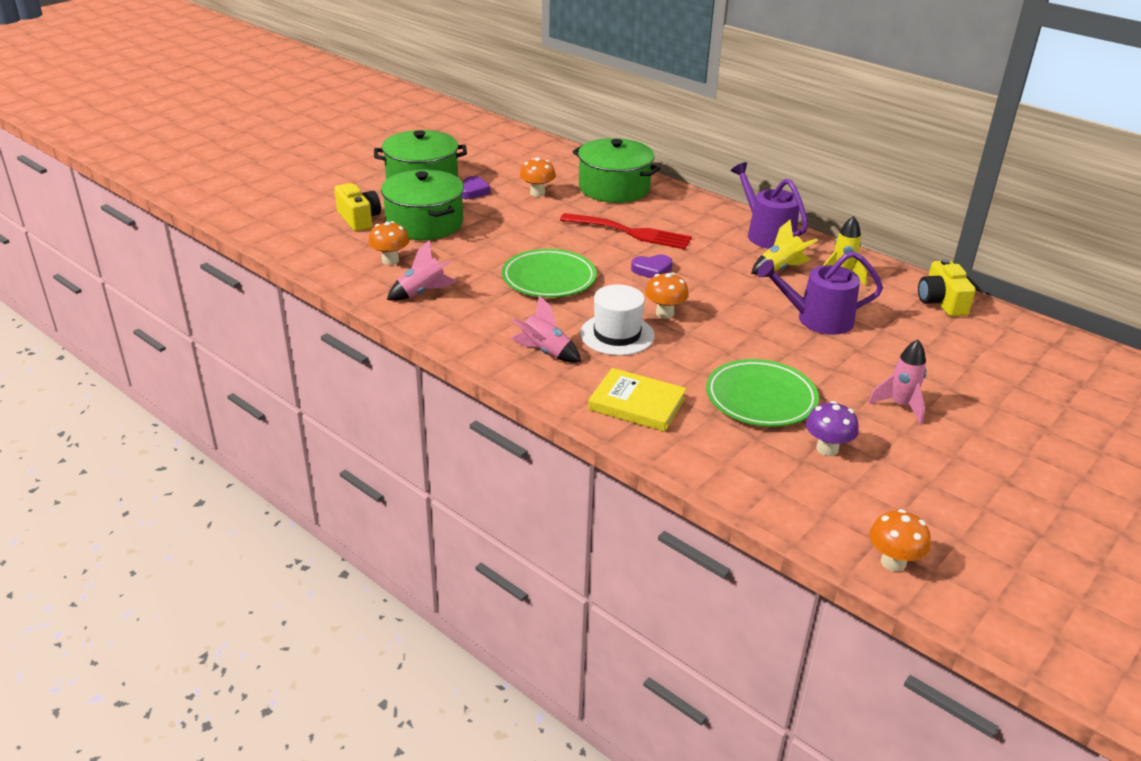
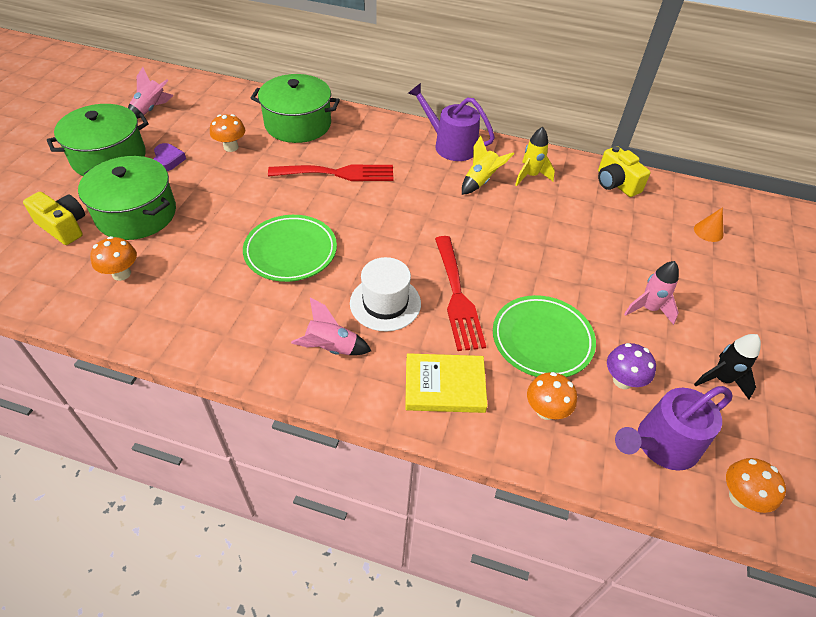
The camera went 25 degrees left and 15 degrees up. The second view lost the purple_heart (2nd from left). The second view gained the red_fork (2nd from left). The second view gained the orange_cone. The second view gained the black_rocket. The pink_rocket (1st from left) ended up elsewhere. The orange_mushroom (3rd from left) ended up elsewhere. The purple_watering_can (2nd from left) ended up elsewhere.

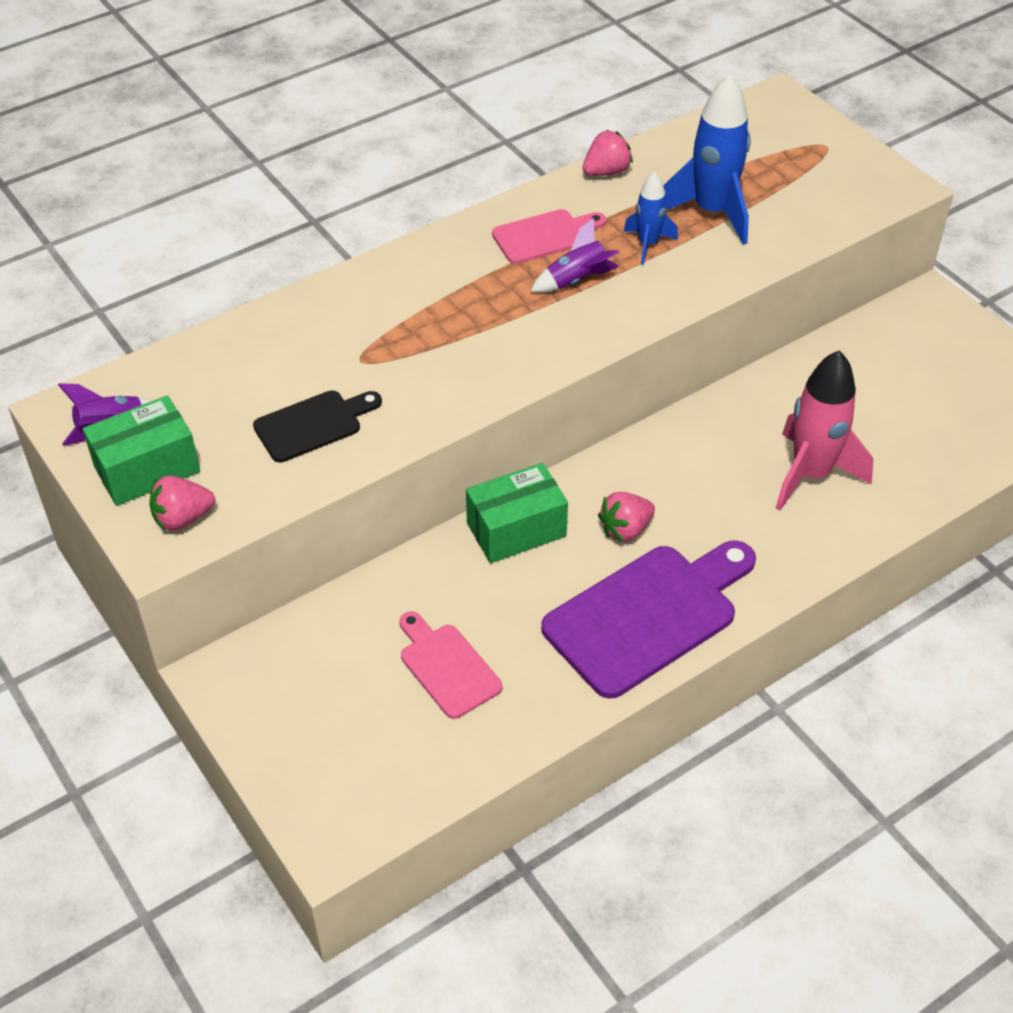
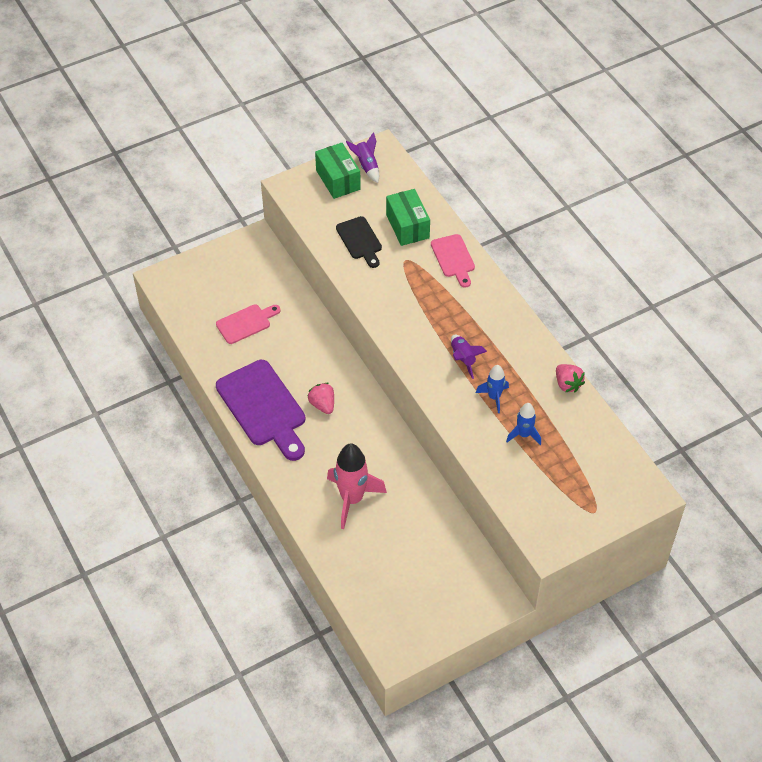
The camera went 95 degrees right and 5 degrees up. The second view lost the pink_strawberry (1st from left). The green_box (2nd from left) ended up elsewhere. The pink_cutting_board (2nd from left) ended up elsewhere. The size of the blue_rocket (2nd from left) changed by a factor of 0.55.

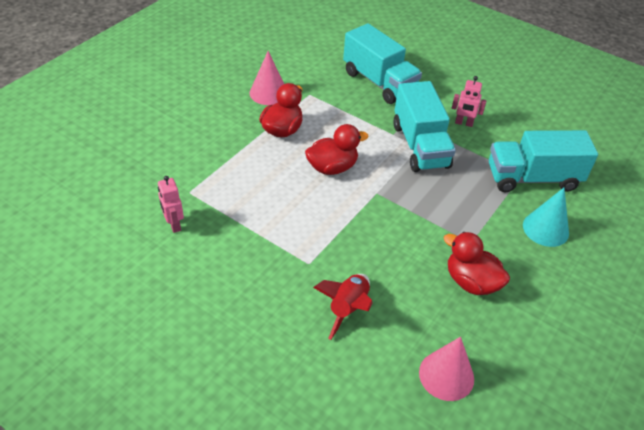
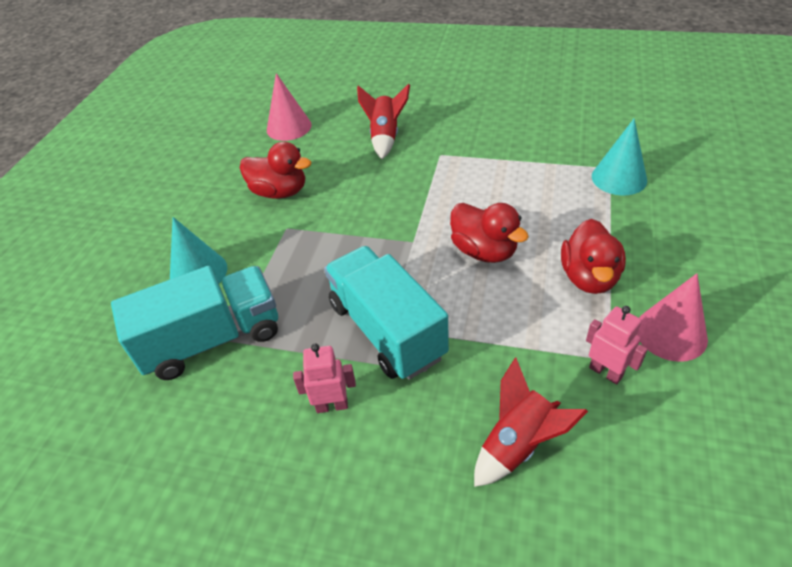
The camera went 165 degrees right and 0 degrees up. The second view gained the turquoise_cone (2nd from left). The pink_robot (1st from left in the first image) ended up elsewhere. Where the turquoise_truck (1st from left) stood, the red_rocket (2nd from left) came to stand. The red_duck (2nd from left) ended up facing another way, 90 degrees counterclockwise from before.

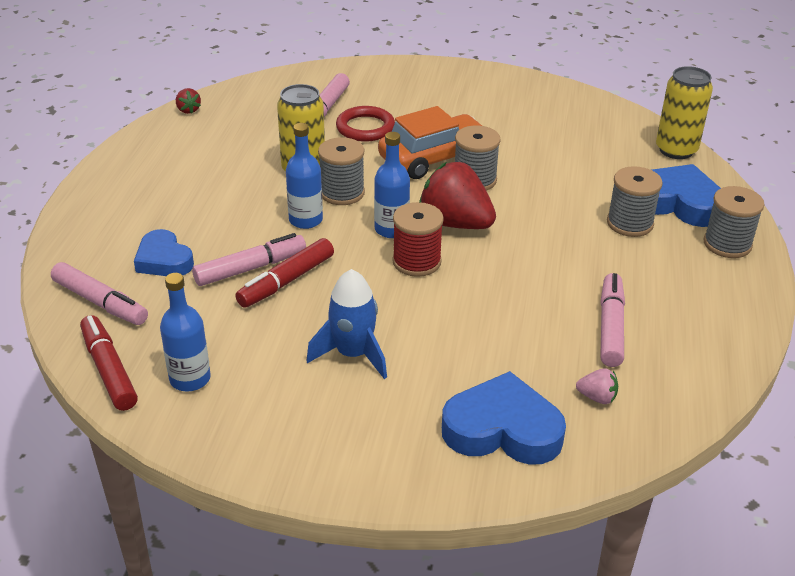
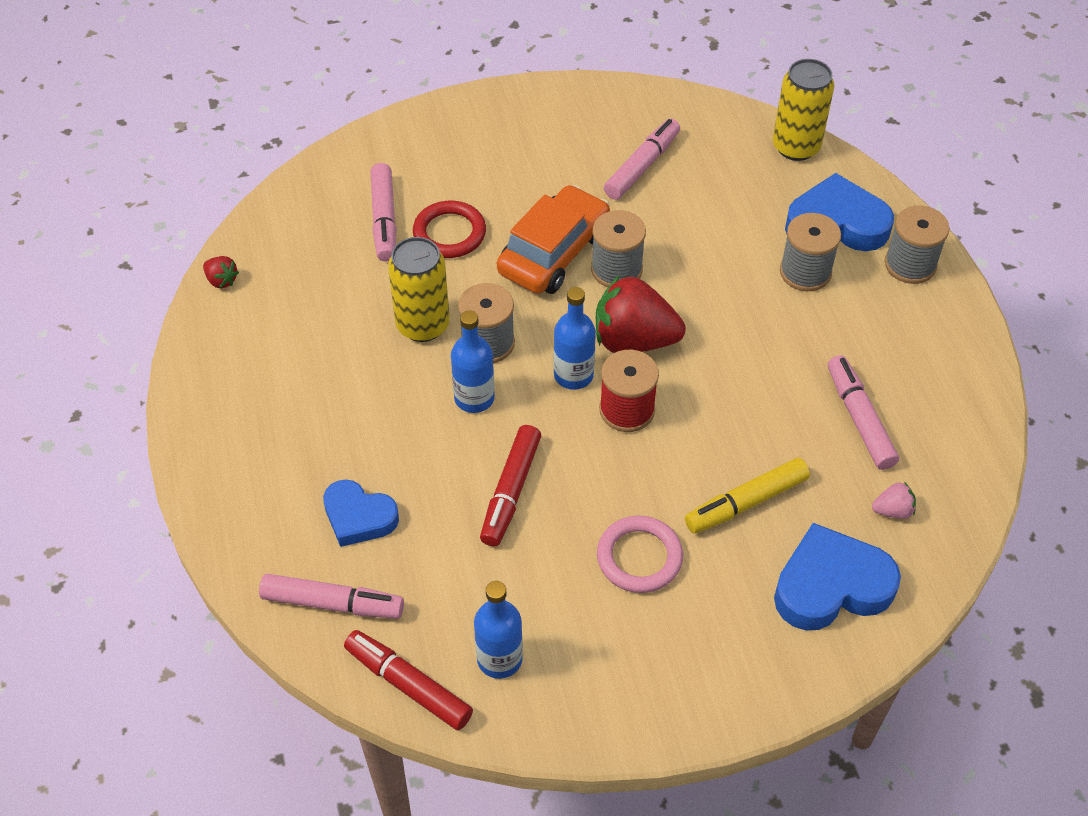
The camera went 25 degrees left and 15 degrees up. The second view gained the yellow_marker. The pink_marker (2nd from left in the first image) ended up elsewhere. Where the blue_rocket stood, the pink_ring came to stand.

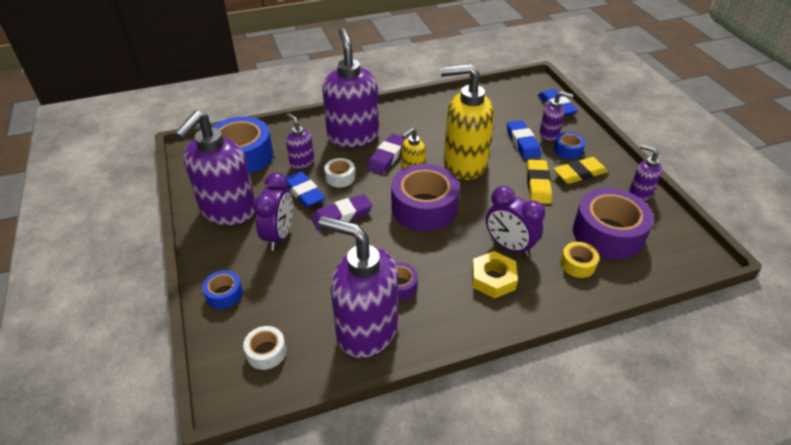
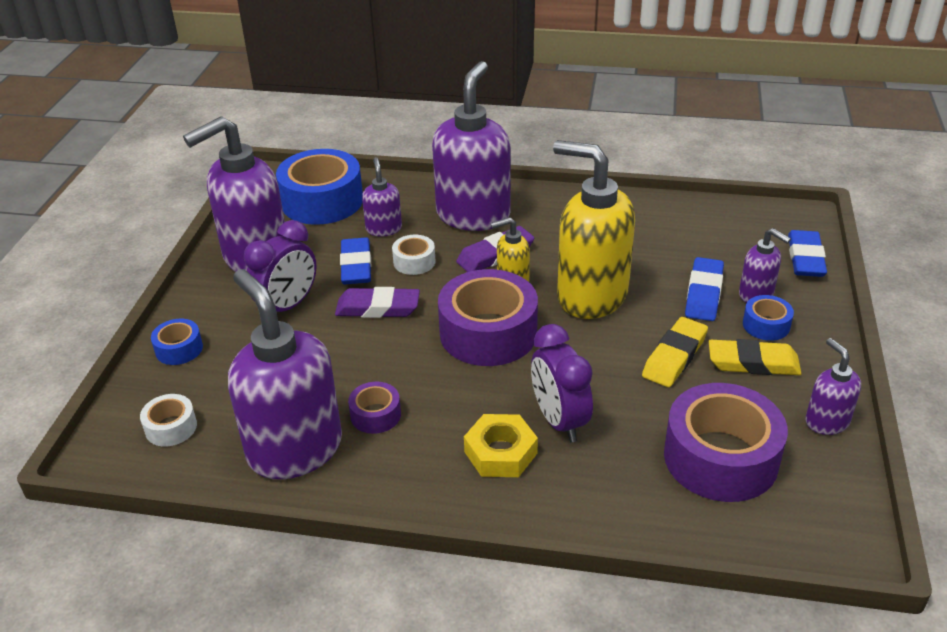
The camera went 30 degrees right and 5 degrees down. The second view lost the yellow_tape.

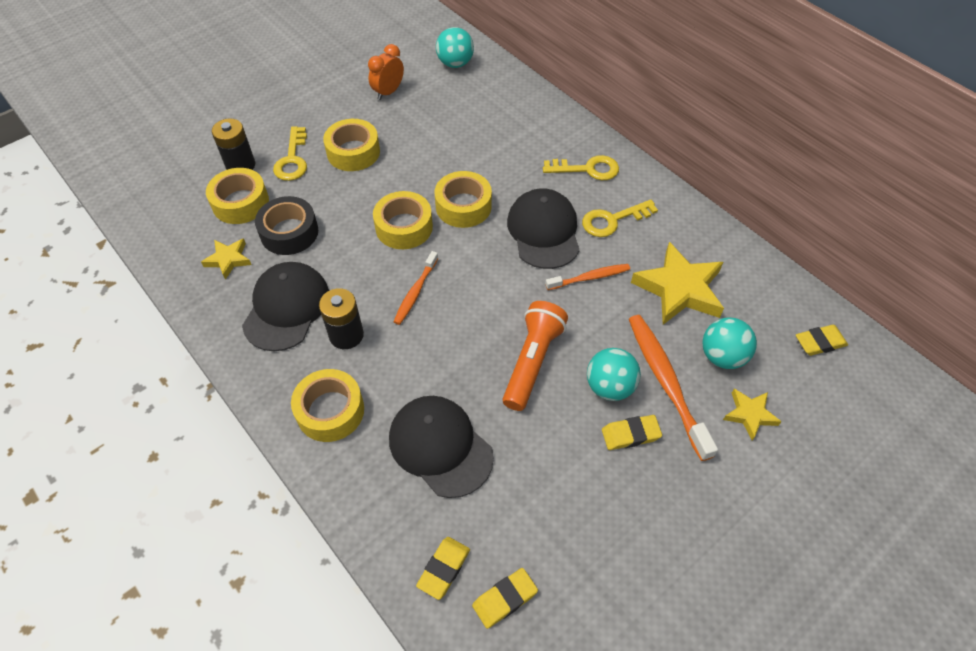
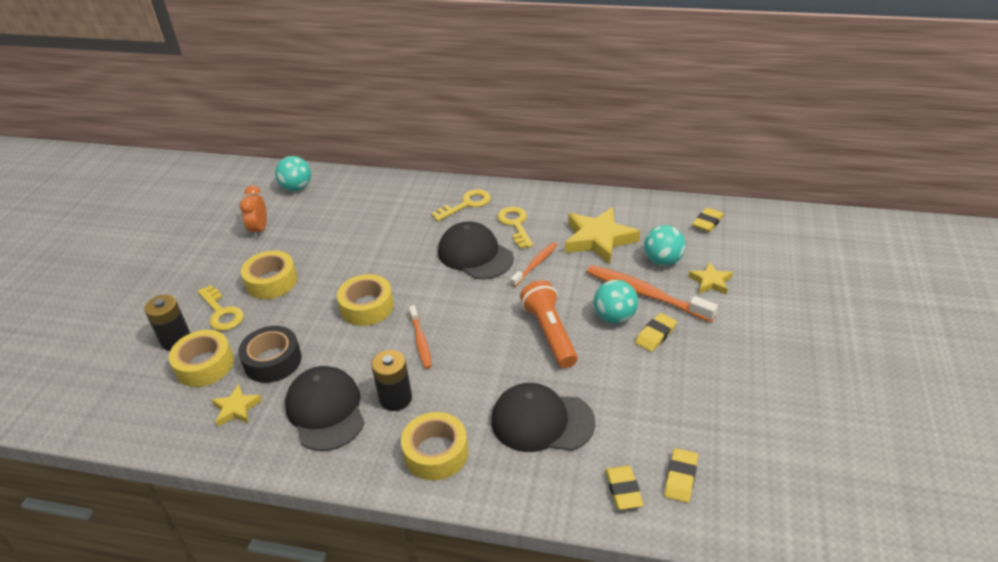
The camera went 35 degrees left and 15 degrees down. The second view lost the yellow_tape (5th from left). The yellow_key (3rd from left) ended up facing another way, 135 degrees clockwise from before.

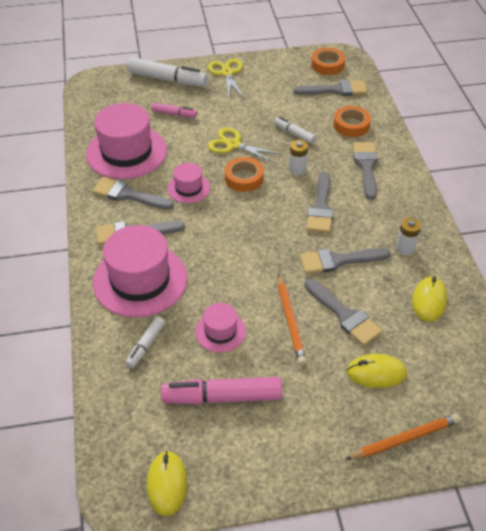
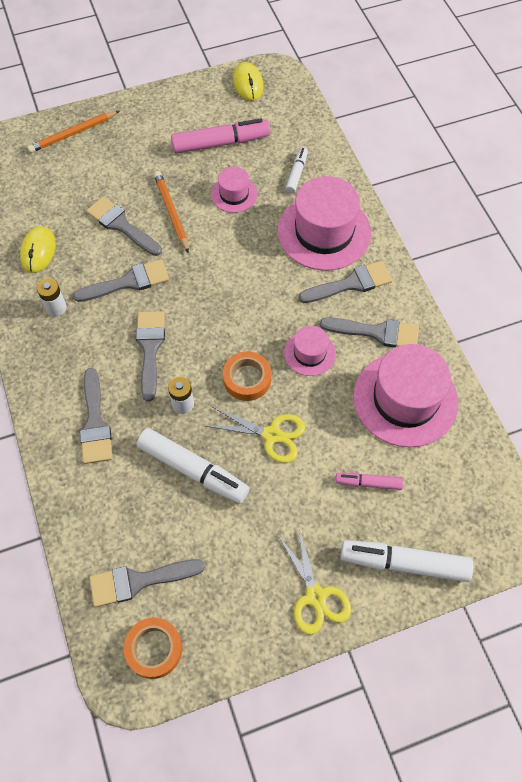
The camera went 170 degrees right and 15 degrees up. The second view lost the orange_tape (3rd from left). The second view lost the yellow_mouse (2nd from left). The size of the white_marker (3rd from left in the first image) changed by a factor of 1.84.

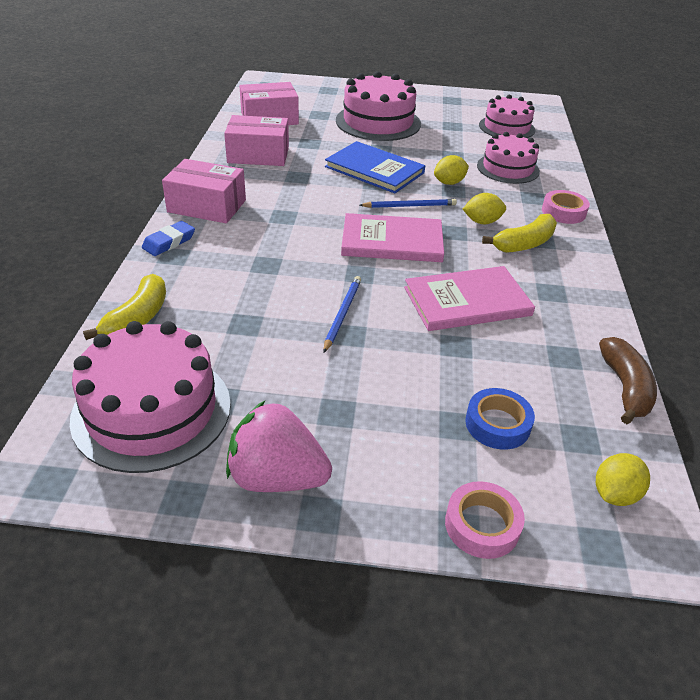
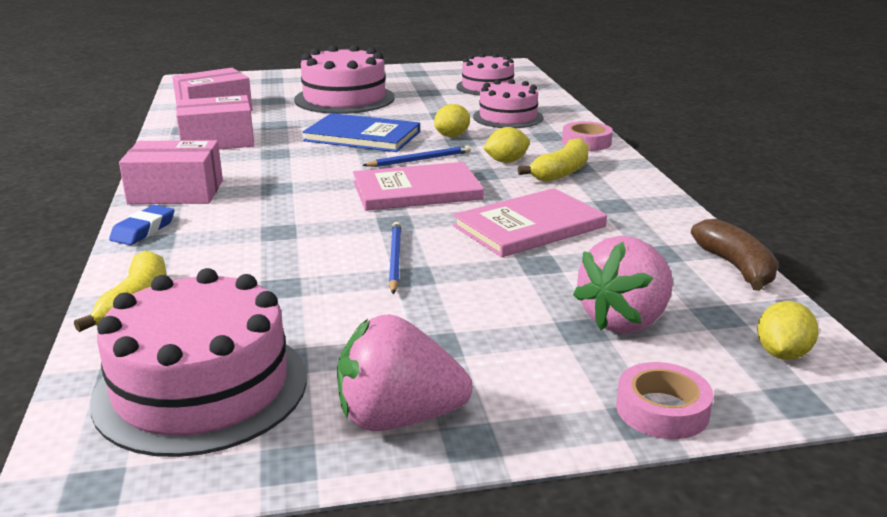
The camera went 15 degrees left and 15 degrees down. Where the blue_tape stood, the pink_strawberry (2nd from left) came to stand.

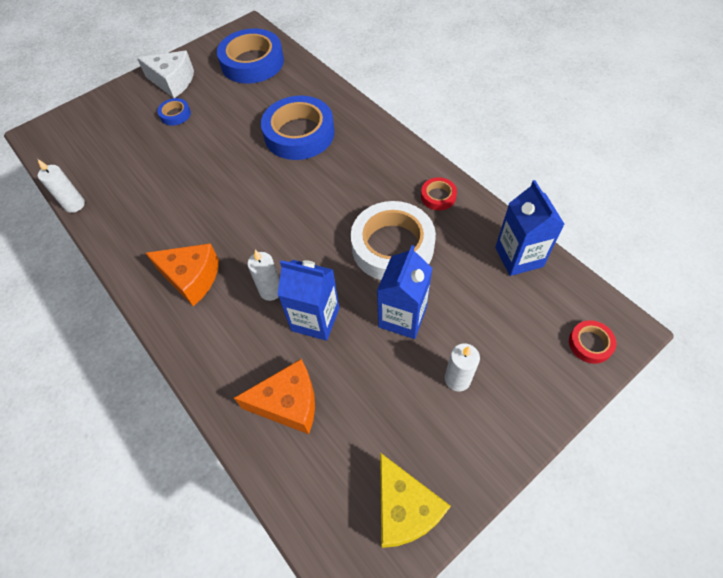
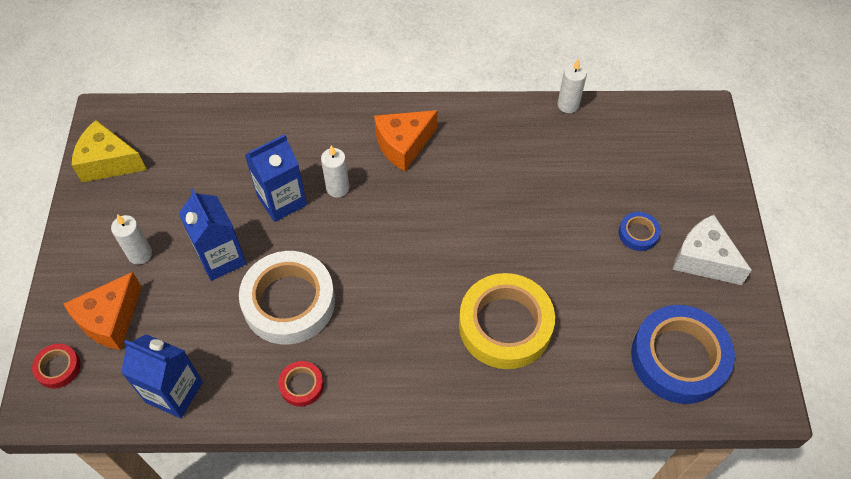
The camera went 125 degrees right and 0 degrees up. The orange_cheese (2nd from left in the first image) ended up elsewhere. What was the blue_tape (3rd from left) turned into the yellow_tape. The white_cheese ended up facing another way, 75 degrees clockwise from before.

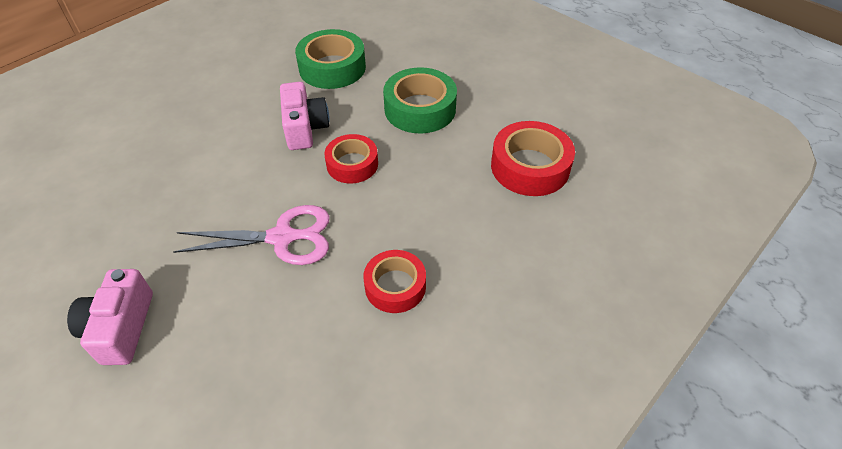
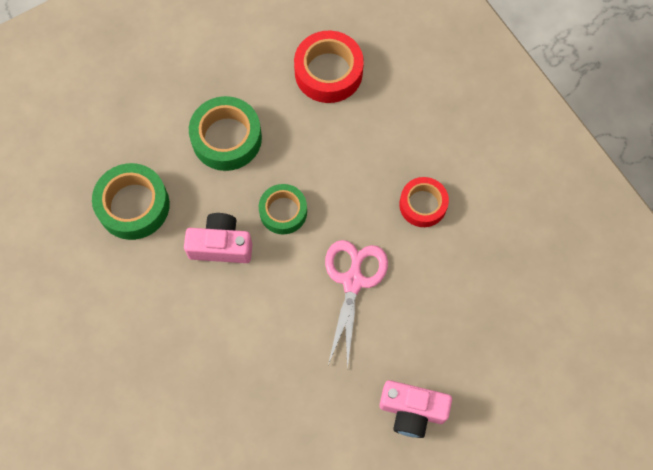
The camera went 75 degrees left and 20 degrees up. What was the red_tape (1st from left) turned into the green_tape (3rd from left).

